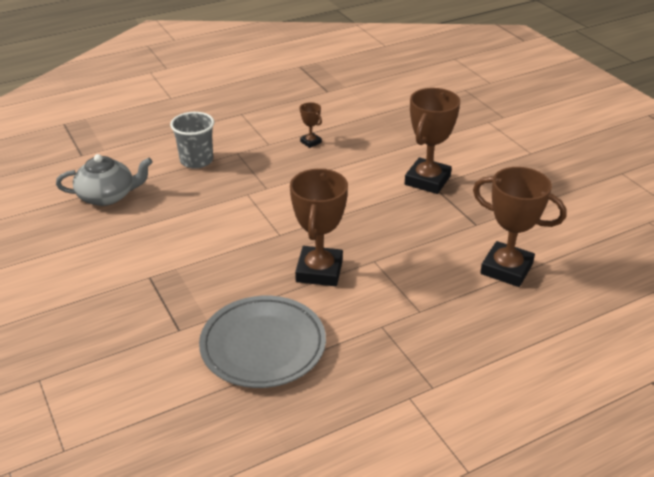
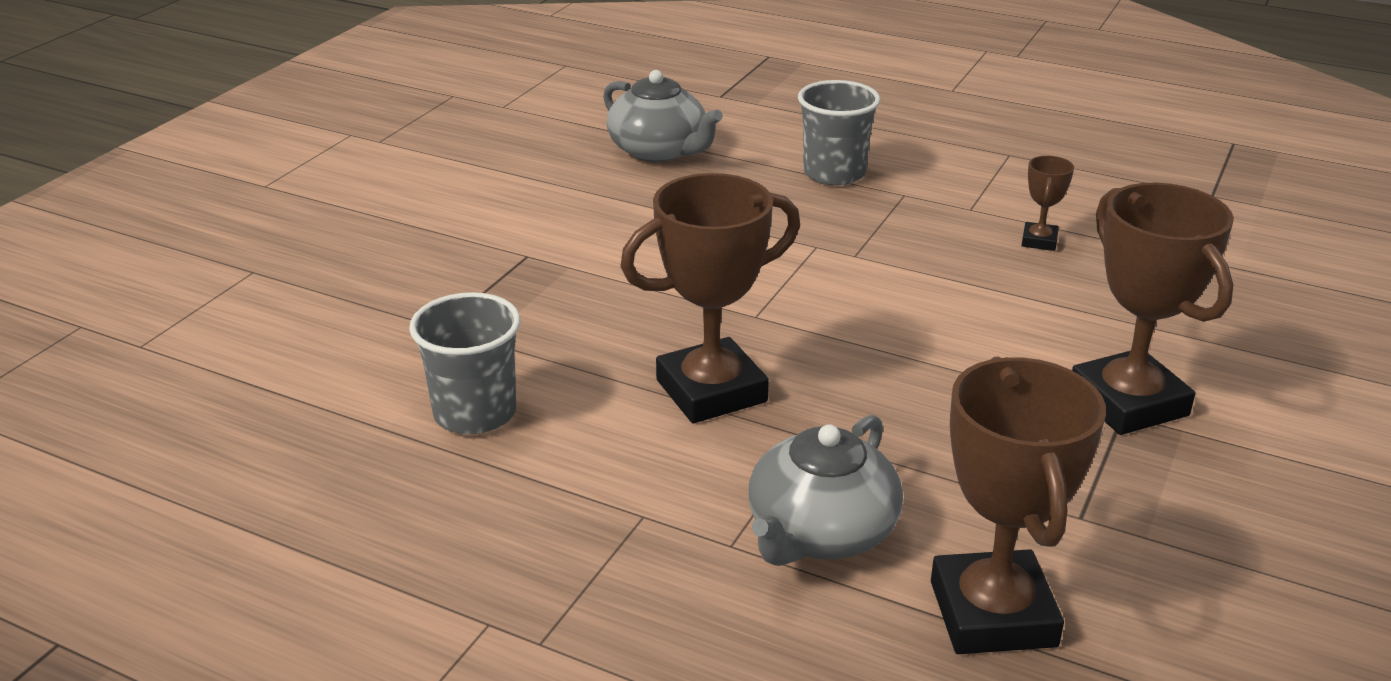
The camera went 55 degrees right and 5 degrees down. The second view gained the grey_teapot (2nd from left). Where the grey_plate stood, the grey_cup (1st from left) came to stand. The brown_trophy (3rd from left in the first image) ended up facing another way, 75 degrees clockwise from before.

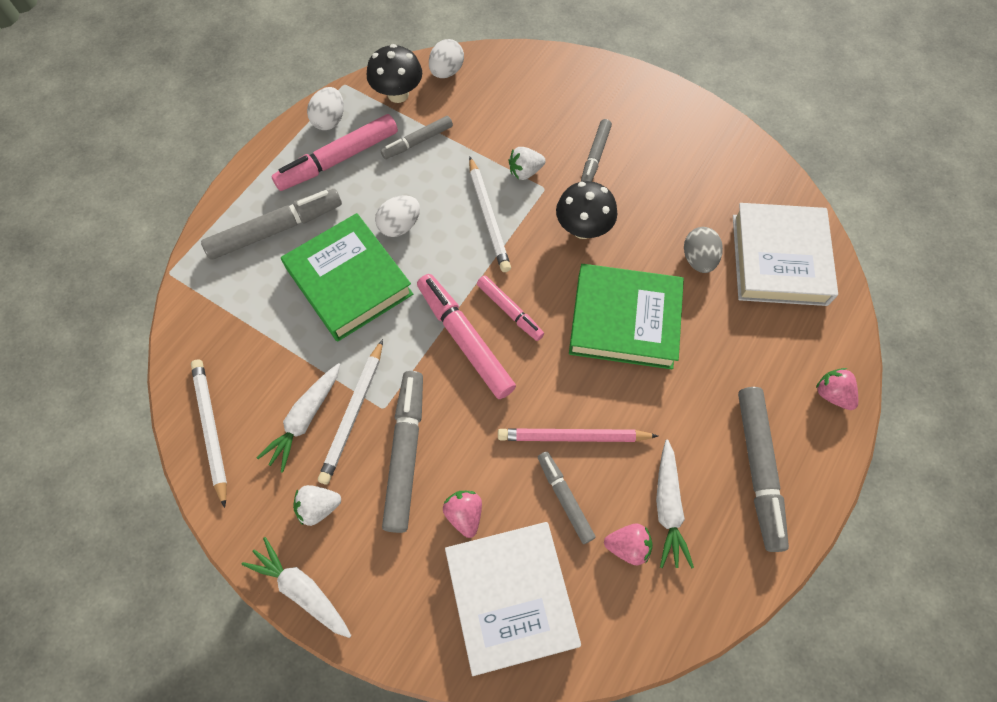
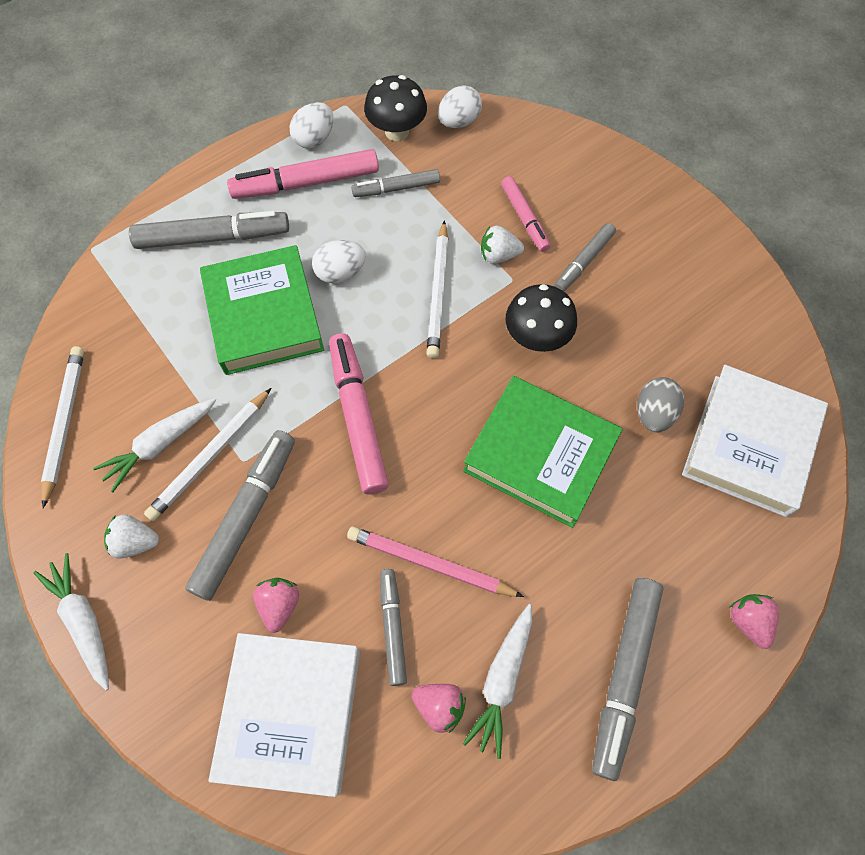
The camera went 20 degrees right and 0 degrees up. The pink_marker (3rd from left) ended up elsewhere.

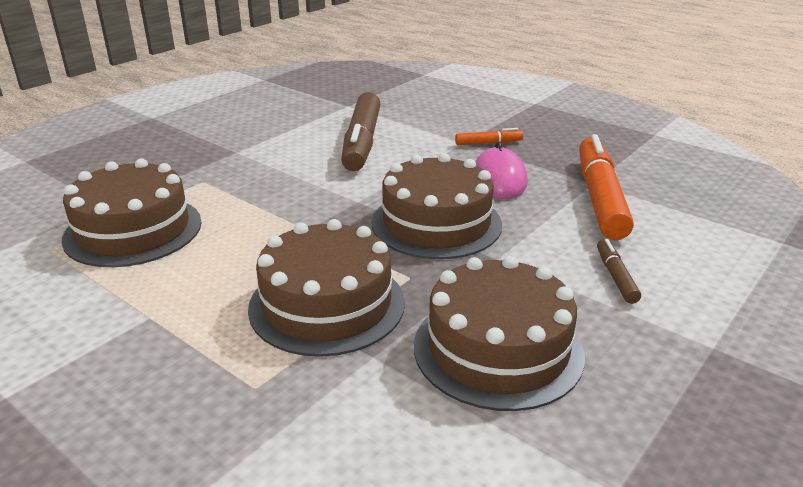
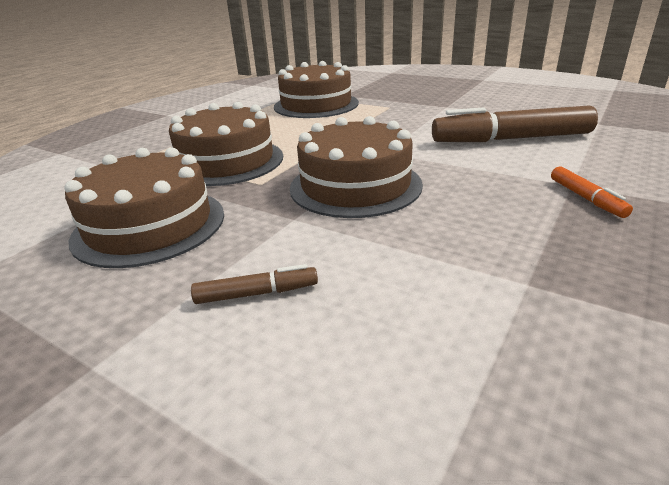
The camera went 85 degrees right and 0 degrees up. The second view lost the pink_mouse. The second view lost the orange_marker (2nd from left).

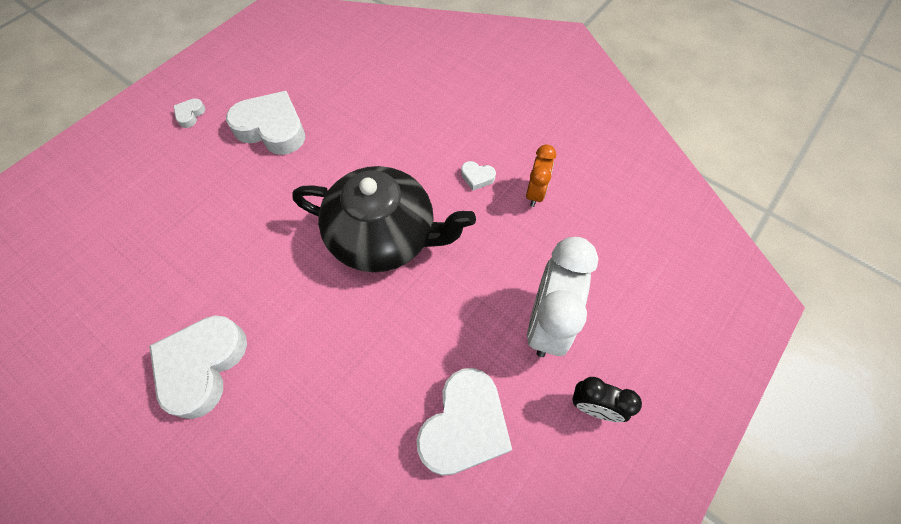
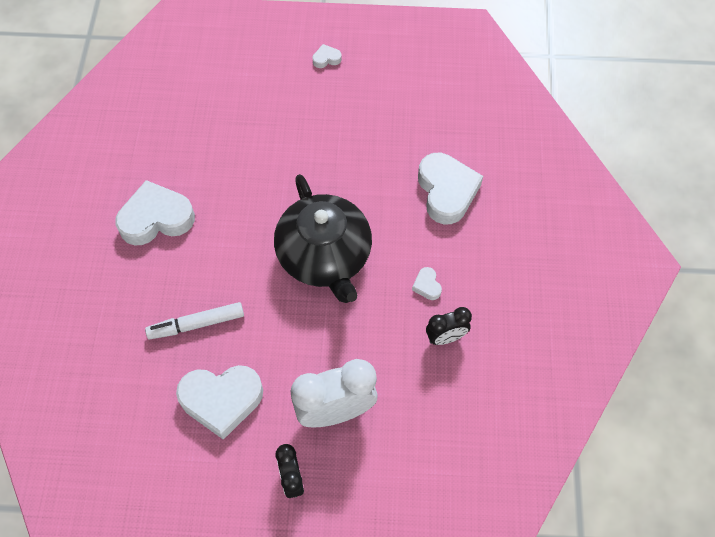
The camera went 55 degrees right and 0 degrees up. The second view gained the white_marker. The white_heart (3rd from left in the first image) ended up elsewhere. What was the orange_clock turned into the black_clock (2nd from left).

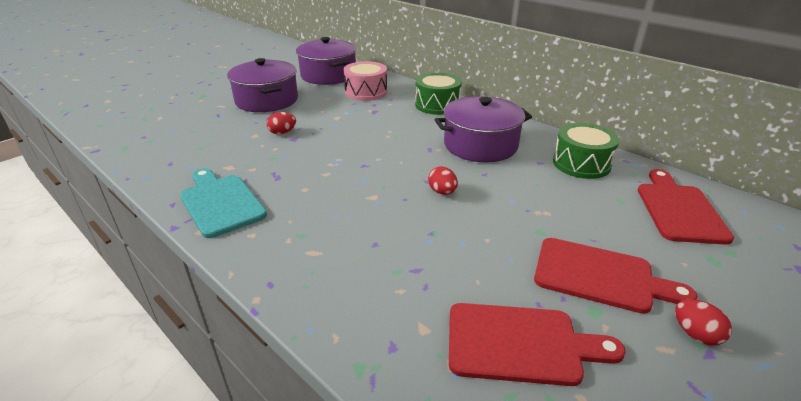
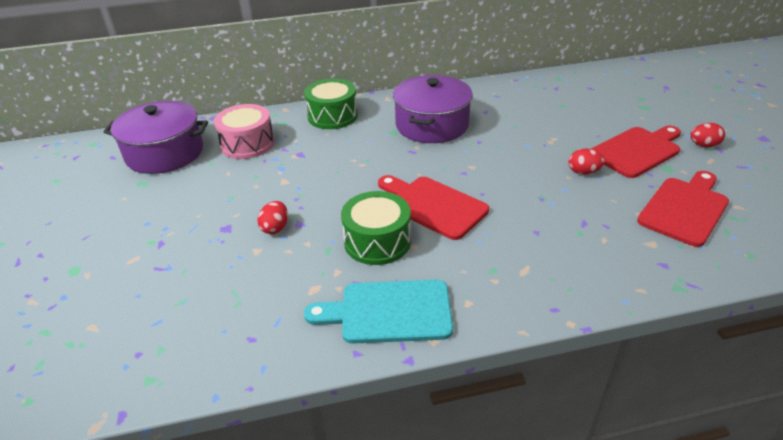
The camera went 55 degrees left and 5 degrees up. The second view lost the purple_pot (1st from left). The red_egg (2nd from left) ended up elsewhere. The green_drum (2nd from left) ended up elsewhere. The red_cutting_board (3rd from left in the first image) ended up elsewhere.

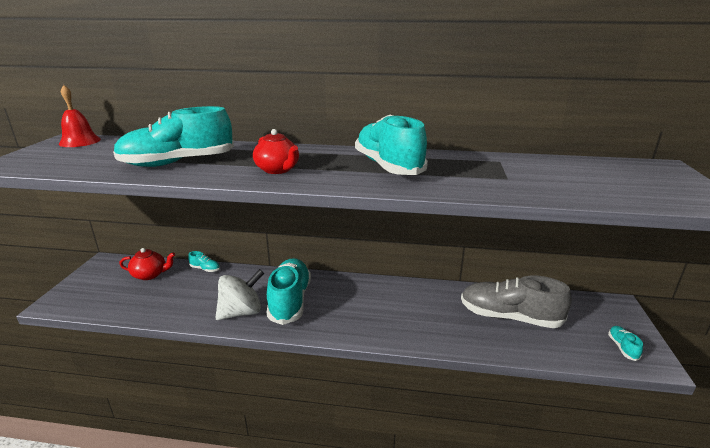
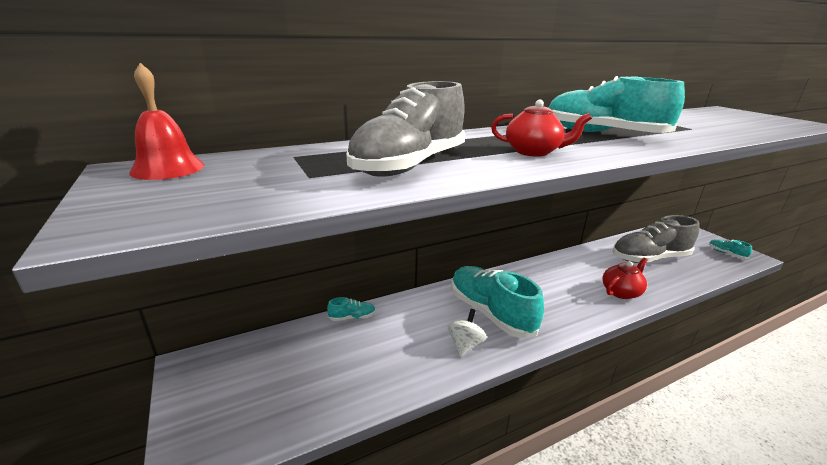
The camera went 35 degrees left and 0 degrees up. The red_teapot (1st from left in the first image) ended up elsewhere. What was the turquoise_shoe (1st from left) turned into the grey_shoe (1st from left). The size of the white_spinning_top changed by a factor of 0.61.

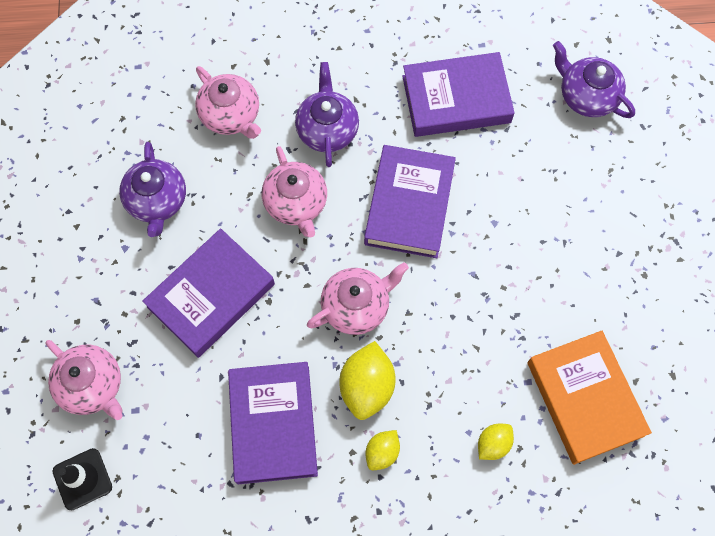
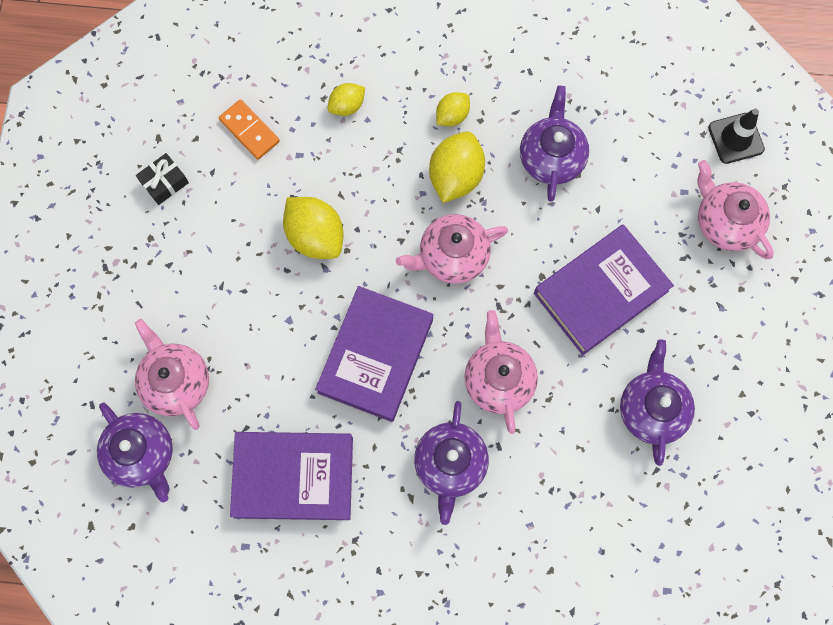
The camera went 170 degrees left and 5 degrees up. The second view gained the black_gift. The second view gained the yellow_lemon (1st from left). The pink_teapot (2nd from left in the first image) ended up elsewhere. Where the purple_book (2nd from left) stood, the purple_teapot (3rd from left) came to stand. Where the orange_book stood, the orange_domino came to stand.

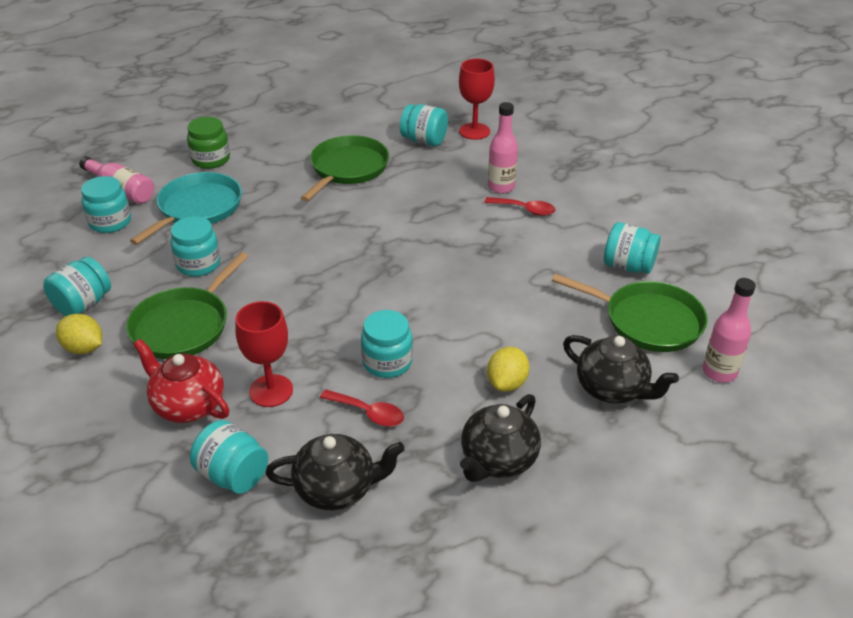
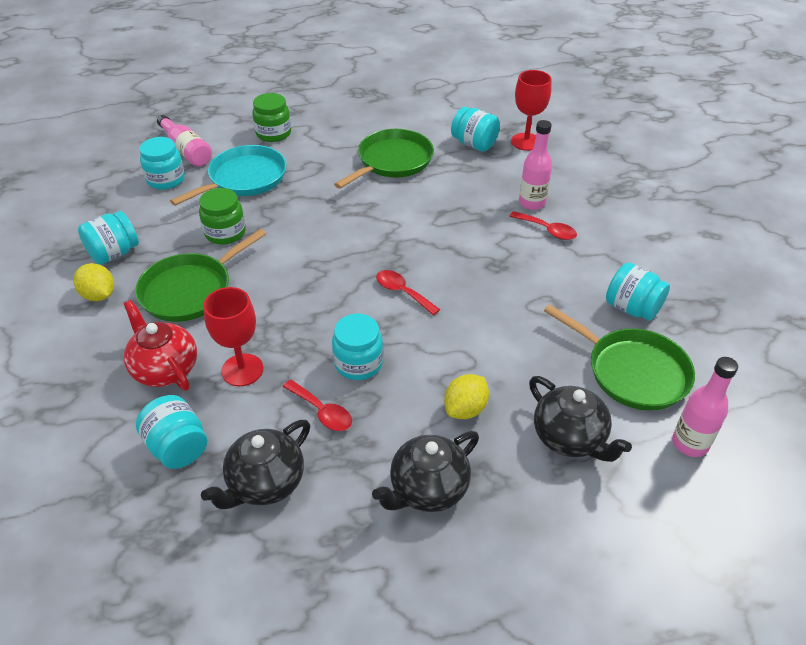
The camera went 15 degrees right and 5 degrees up. The second view gained the red_spoon (2nd from left). What was the turquoise_jar (3rd from left) turned into the green_jar (1st from left). The black_teapot (1st from left) ended up facing another way, 120 degrees clockwise from before.

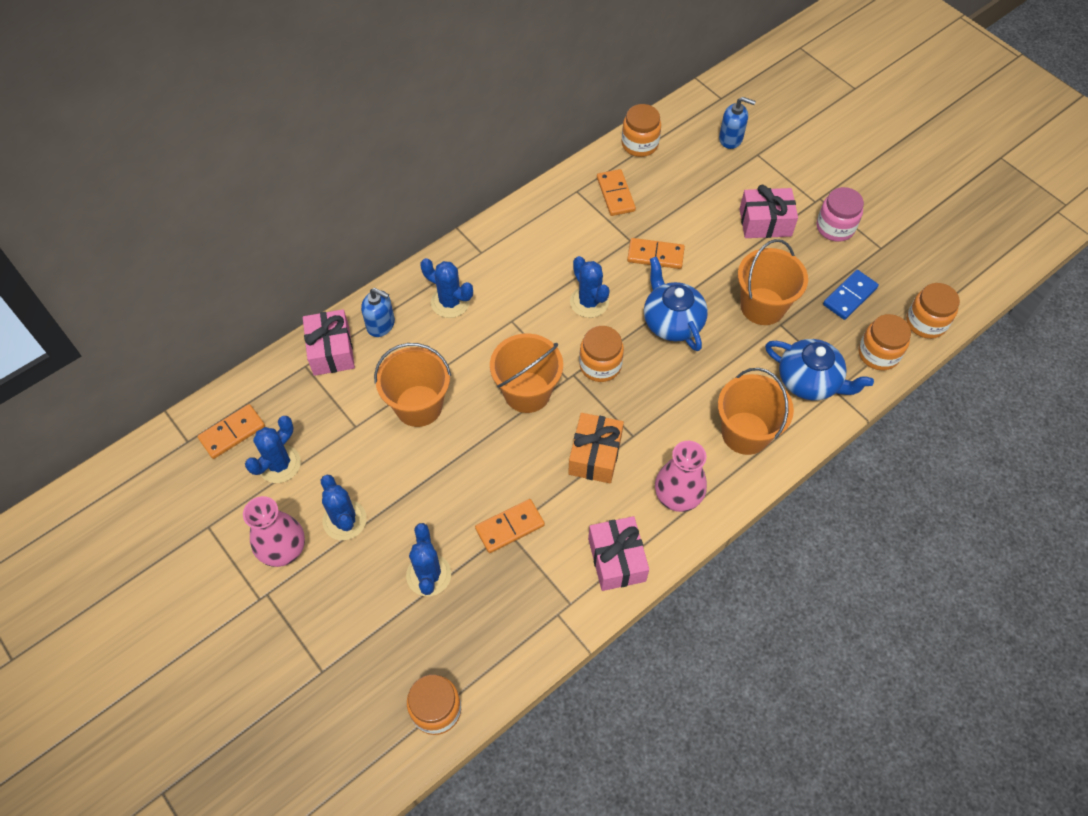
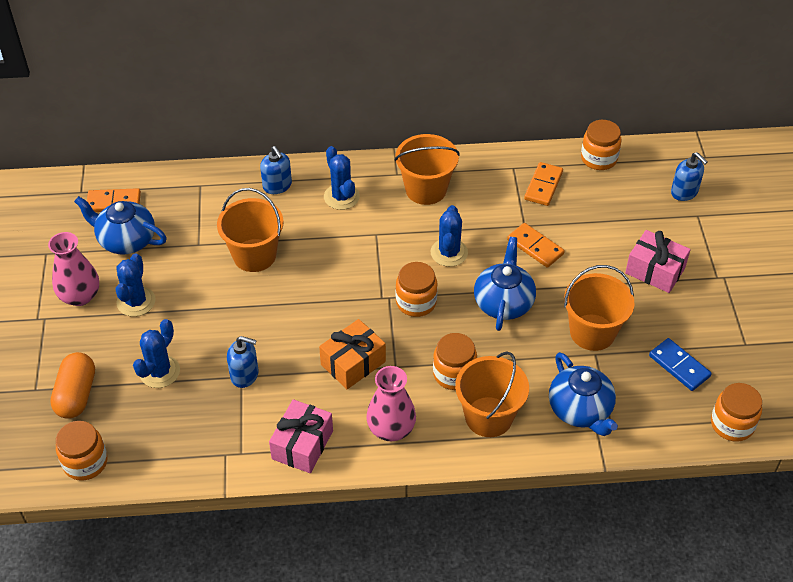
The camera went 35 degrees right and 10 degrees down. The second view lost the pink_gift (1st from left). The second view lost the pink_jar. The second view gained the orange_capsule. The orange_bucket (2nd from left) ended up elsewhere. The orange_jar (4th from left in the first image) ended up elsewhere. Where the blue_cactus (1st from left) stood, the blue_teapot (1st from left) came to stand. Where the orange_domino (2nd from left) stood, the blue_soap_dispenser (1st from left) came to stand. The blue_domino ended up facing another way, 60 degrees clockwise from before.

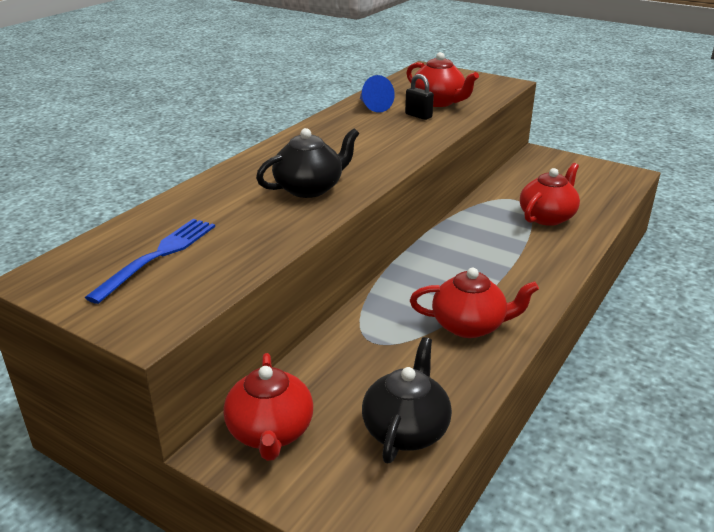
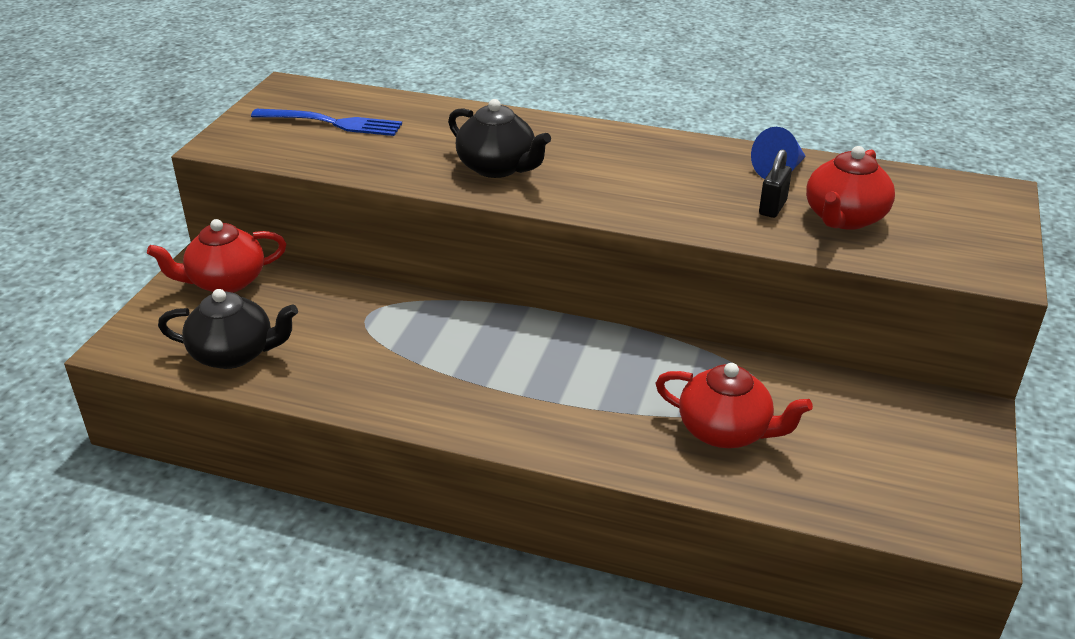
The camera went 75 degrees right and 5 degrees up. The second view lost the red_teapot (3rd from left).

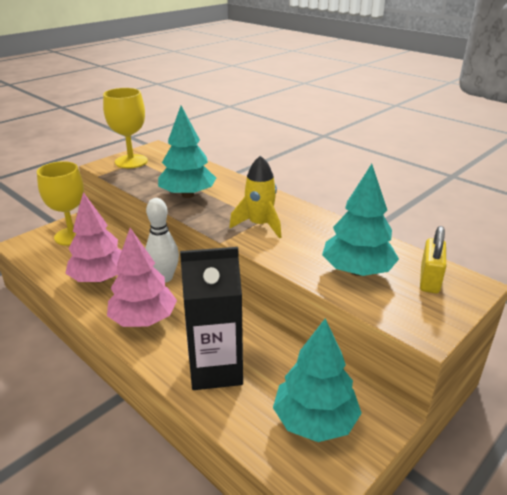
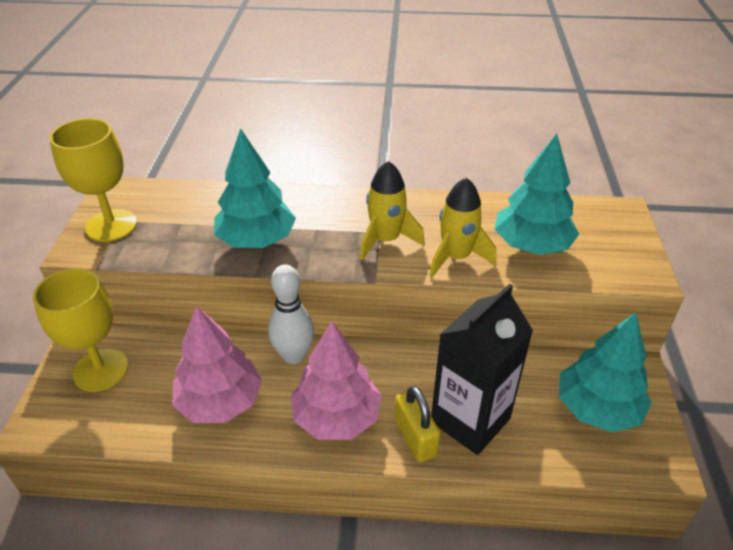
The camera went 40 degrees left and 10 degrees up. The second view gained the yellow_rocket (2nd from left). The yellow_padlock ended up elsewhere.

